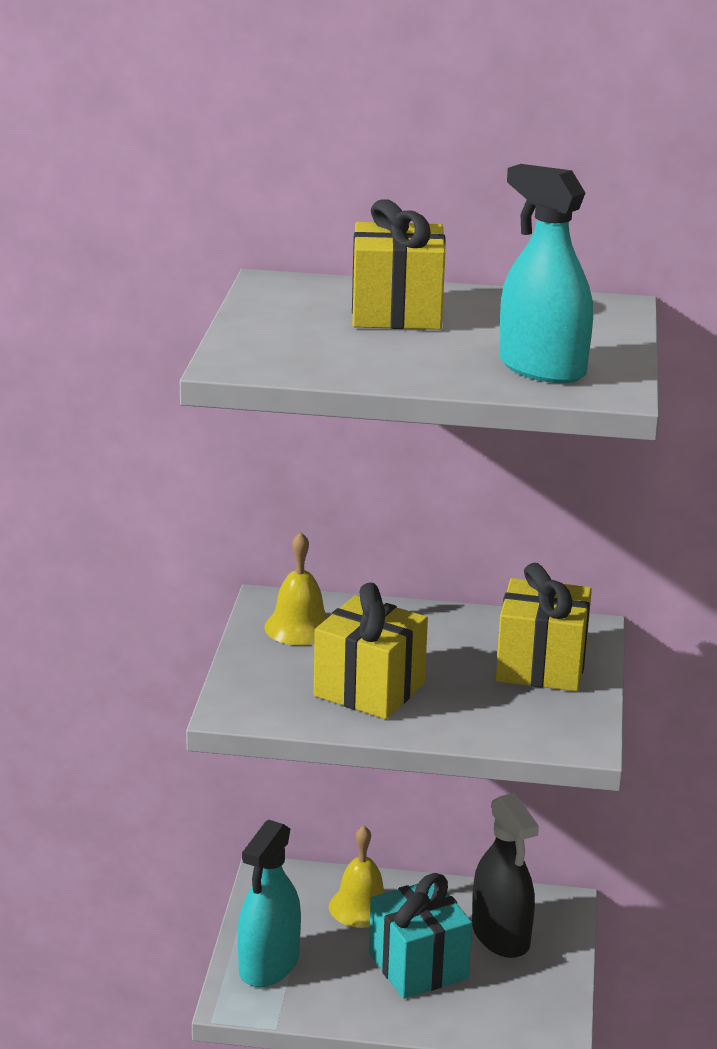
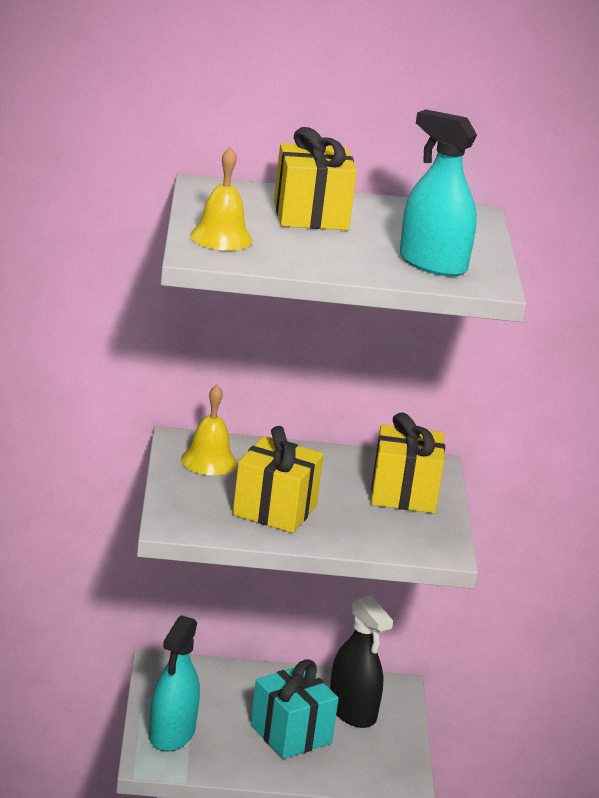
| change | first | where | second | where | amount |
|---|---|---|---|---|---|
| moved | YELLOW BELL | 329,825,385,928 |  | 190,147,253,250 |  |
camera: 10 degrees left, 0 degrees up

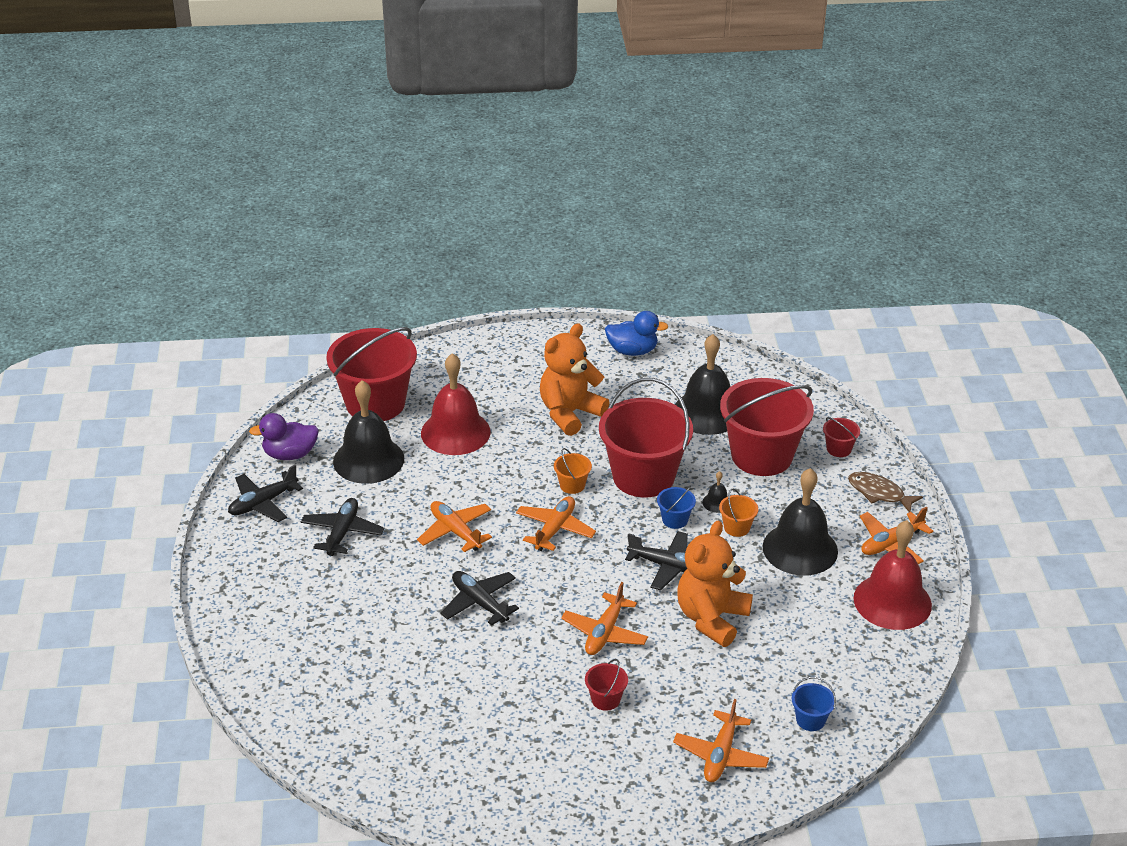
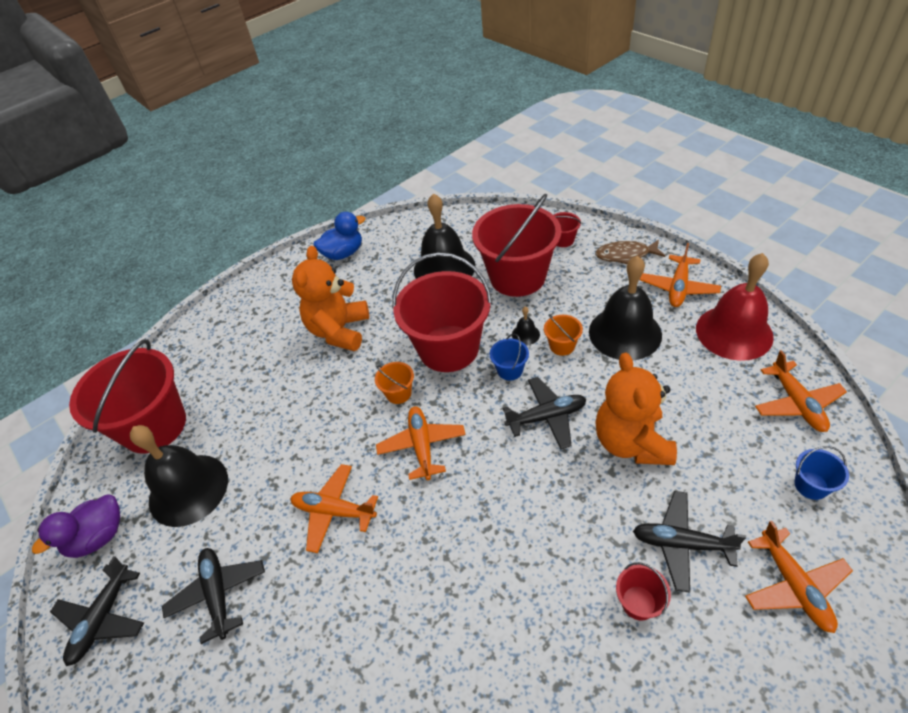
| change | first | where | second | where | amount |
|---|---|---|---|---|---|
| removed | RED BELL | 421,353,491,455 |  |  |  |
| moved | BLACK PLANE | 441,571,519,626 |  | 633,491,746,593 |  |
| moved | ORANGE PLANE | 561,582,648,655 |  | 755,350,847,432 |  |
camera: 30 degrees left, 10 degrees up

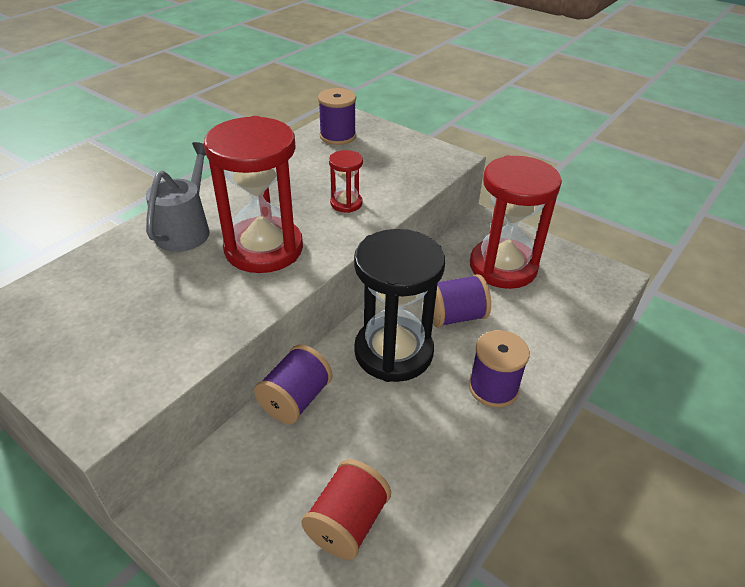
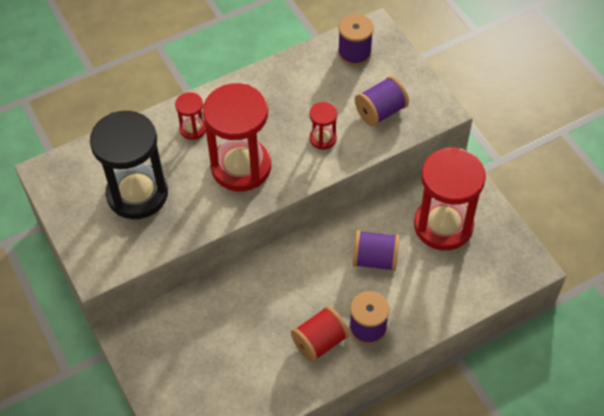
| change | first | where | second | where | amount |
|---|---|---|---|---|---|
| moved | PURPLE SPOOL | 254,345,332,424 |  | 355,76,409,126 |  |
| moved | RED SPOOL | 301,459,391,560 |  | 291,306,349,362 |  |
| moved | BLACK HOURGLASS | 354,229,445,382 |  | 90,111,168,219 |  |
| replaced | GREY WATERING CAN | 146,142,210,252 | RED HOURGLASS | 175,92,206,140 |  |
camera: 25 degrees right, 15 degrees up

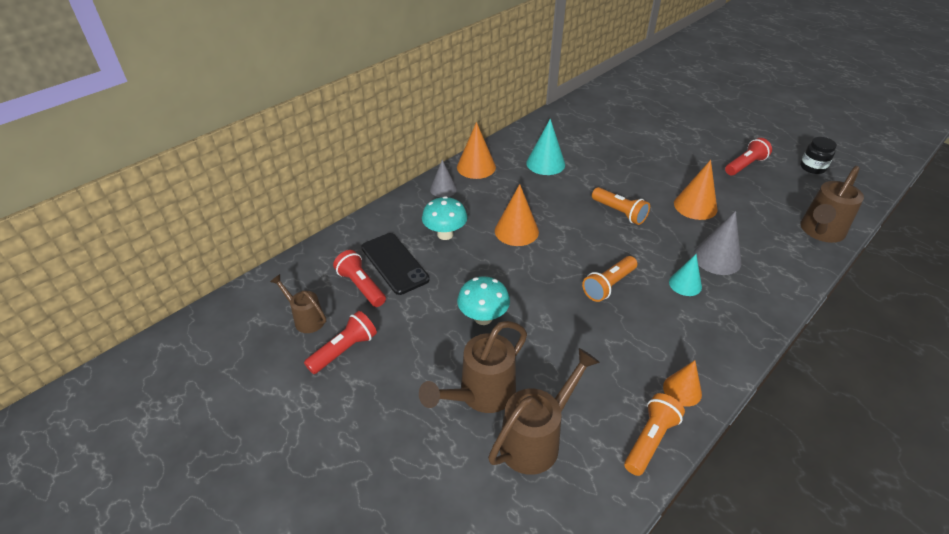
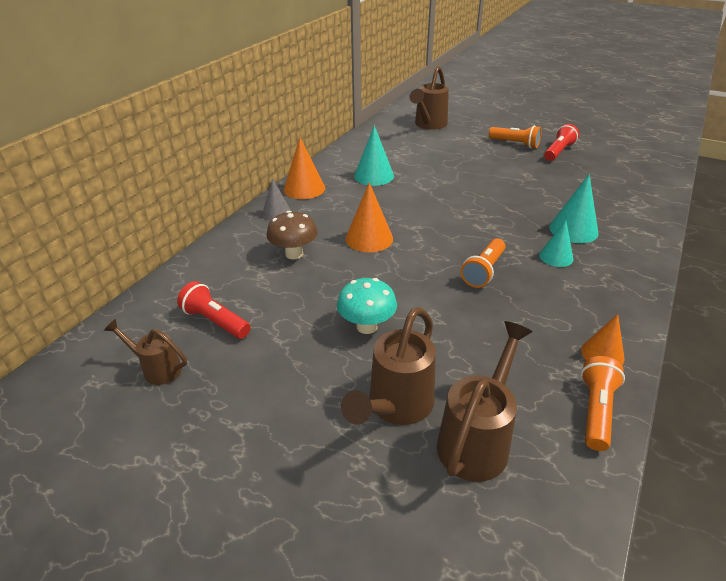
| change | first | where | second | where | amount |
|---|---|---|---|---|---|
| removed | RED FLASHLIGHT | 304,311,377,374 |  |  |  |
| removed | BLACK PHONE | 361,233,430,295 |  |  |  |
| removed | ORANGE CONE | 674,160,718,220 |  |  |  |
| removed | BLACK JAR | 800,137,837,174 |  |  |  |
| moved | ORANGE FLASHLIGHT | 592,187,650,225 |  | 489,125,541,148 |  |
| moved | BROWN WATERING CAN | 800,166,864,243 |  | 410,66,449,130 |  |
| recoloured | TURQUOISE MUSHROOM | 422,196,467,240 | BROWN MUSHROOM | 267,211,318,259 |  |
| recoloured | GREY CONE | 693,211,742,275 | TURQUOISE CONE | 549,174,598,243 |  |
camera: 15 degrees left, 5 degrees down

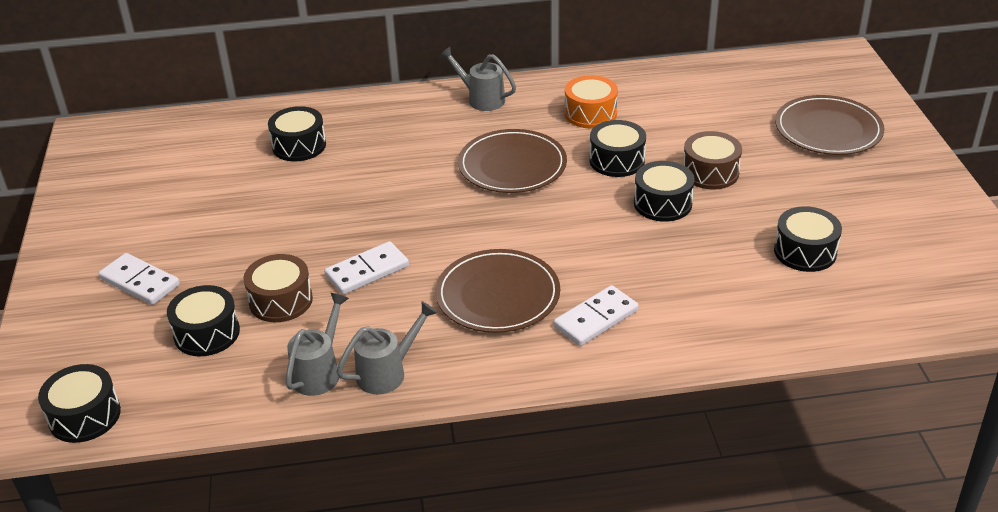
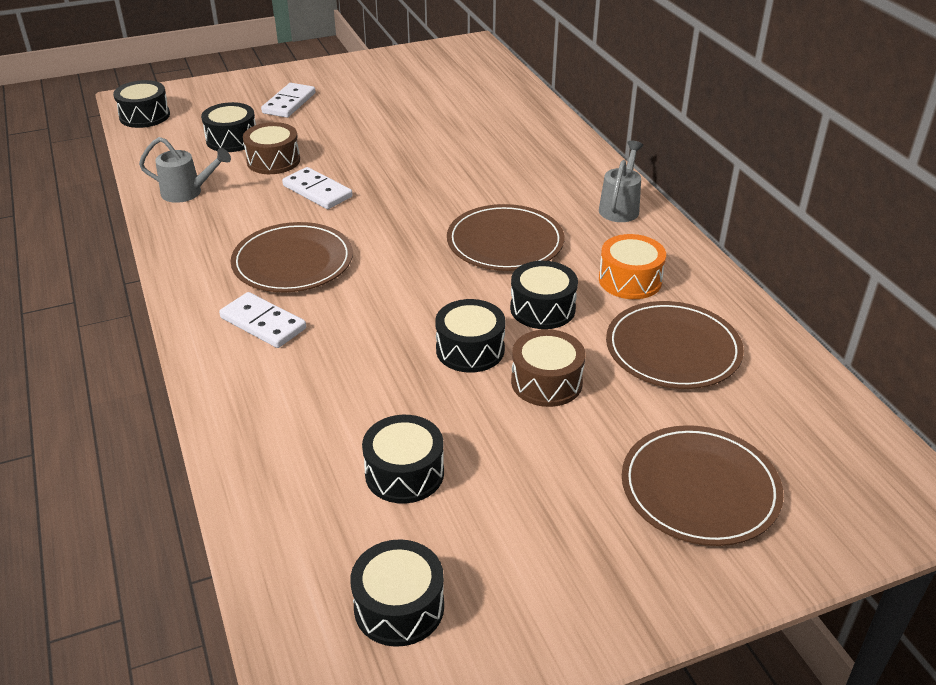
| change | first | where | second | where | amount |
|---|---|---|---|---|---|
| removed | GREY WATERING CAN | 336,301,438,394 |  |  |  |
| added |  |  | BROWN PLATE | 606,301,744,389 |  |
| moved | BLACK DRUM | 268,106,326,162 |  | 350,539,444,647 |  |
camera: 75 degrees right, 0 degrees up

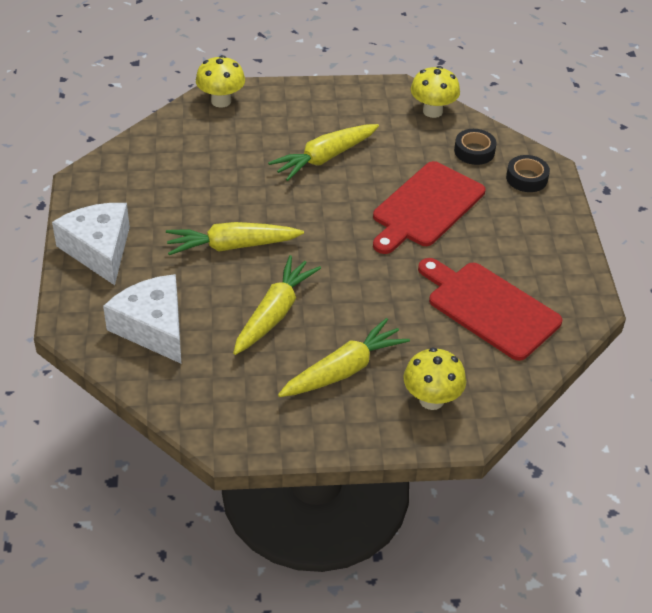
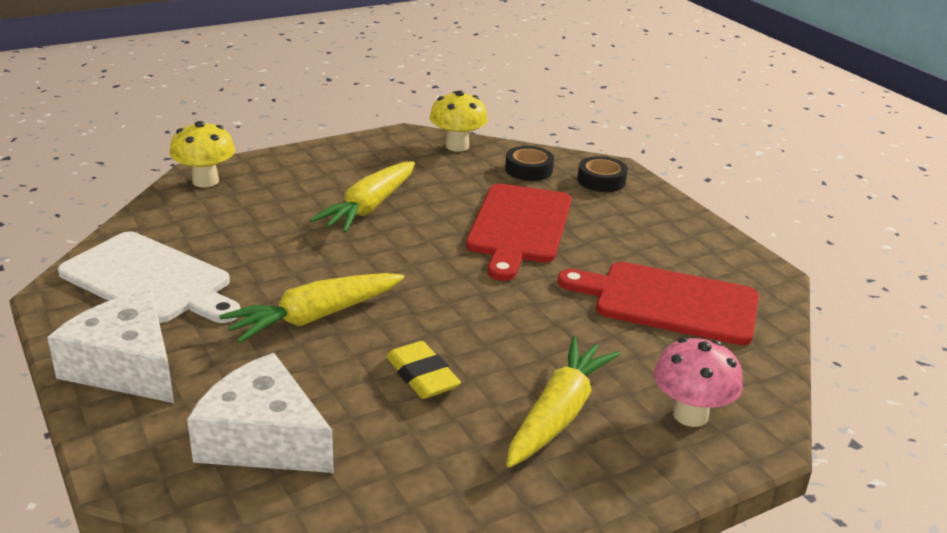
| change | first | where | second | where | amount |
|---|---|---|---|---|---|
| added |  |  | WHITE CUTTING BOARD | 58,231,241,323 |  |
| replaced | YELLOW CARROT | 233,255,321,355 | YELLOW ERASER | 386,341,461,399 |  |
| recoloured | YELLOW MUSHROOM | 403,347,466,410 | PINK MUSHROOM | 654,337,743,427 |  |
camera: 25 degrees left, 15 degrees down

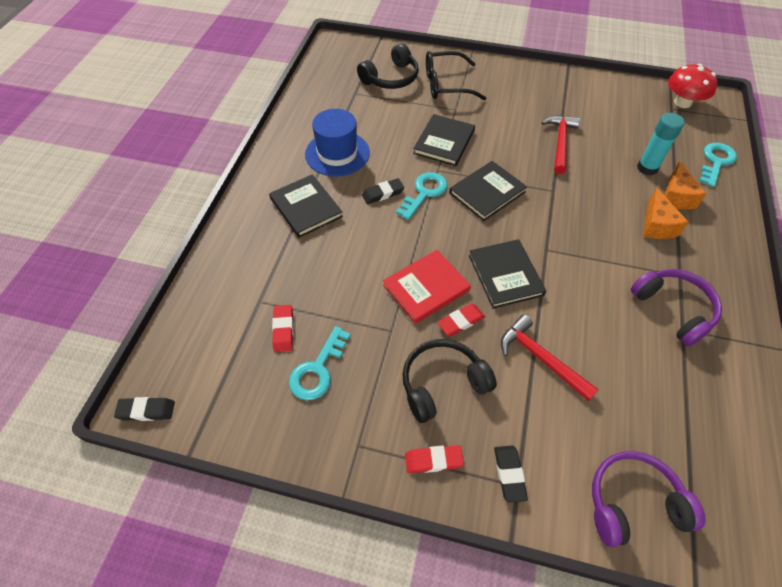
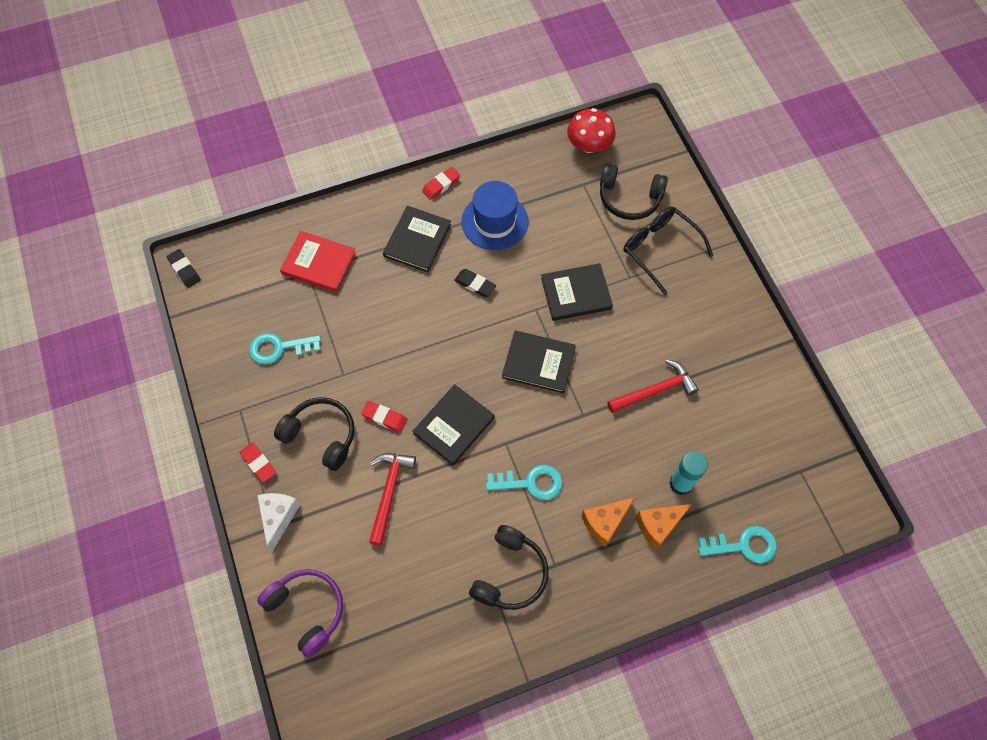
| change | first | where | second | where | amount |
|---|---|---|---|---|---|
| moved | RED ERASER | 272,305,293,352 |  | 422,167,460,200 |  |
| moved | RED BOOK | 383,250,471,324 |  | 280,231,356,292 |  |
| moved | TURQUOISE KEY | 396,172,448,220 |  | 486,465,562,500 |  |
| moved | RED MUSHROOM | 668,64,718,108 |  | 567,108,616,153 |  |
| replaced | BLACK ERASER | 494,446,528,503 | WHITE CHEESE | 257,493,300,552 |  |
| recoloured | PURPLE HEADPHONES | 631,269,722,347 | BLACK HEADPHONES | 469,525,549,610 |  |
camera: 55 degrees right, 10 degrees up

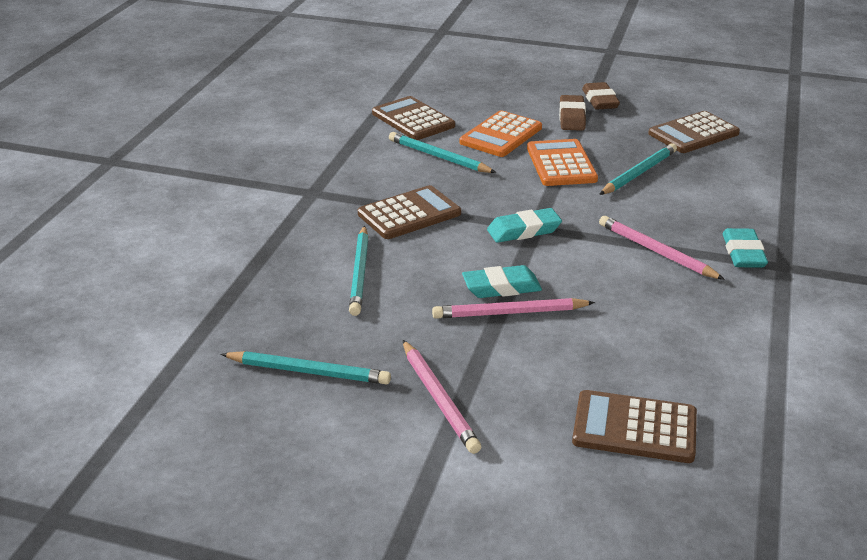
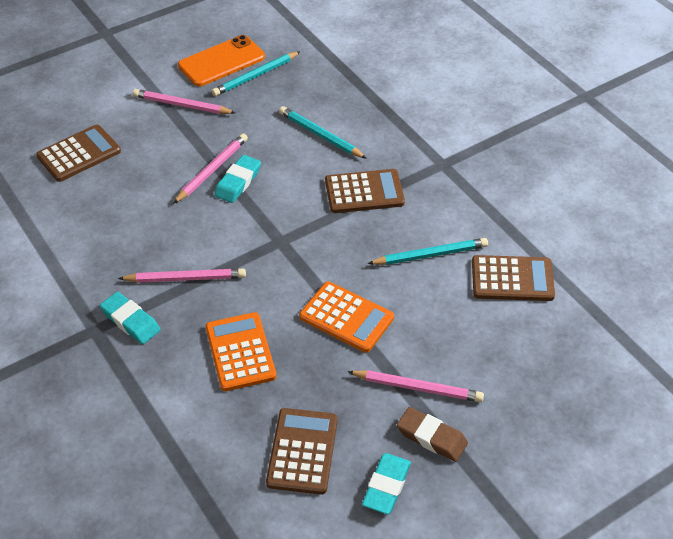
| change | first | where | second | where | amount |
|---|---|---|---|---|---|
| removed | TURQUOISE PENCIL | 599,143,677,195 |  |  |  |
| added |  |  | ORANGE PHONE | 178,35,265,86 |  |
| moved | ORANGE CALCULATOR | 460,110,542,157 |  | 206,312,277,391 |  |
| moved | TURQUOISE ERASER | 487,208,562,243 |  | 362,453,411,514 |  |
| replaced | BROWN ERASER | 559,95,586,131 | PINK PENCIL | 348,370,484,402 |  |
| turned | BROWN CALCULATOR | 358,185,461,239 |  | 325,169,405,213 | 105 degrees counterclockwise |
camera: 130 degrees right, 15 degrees up

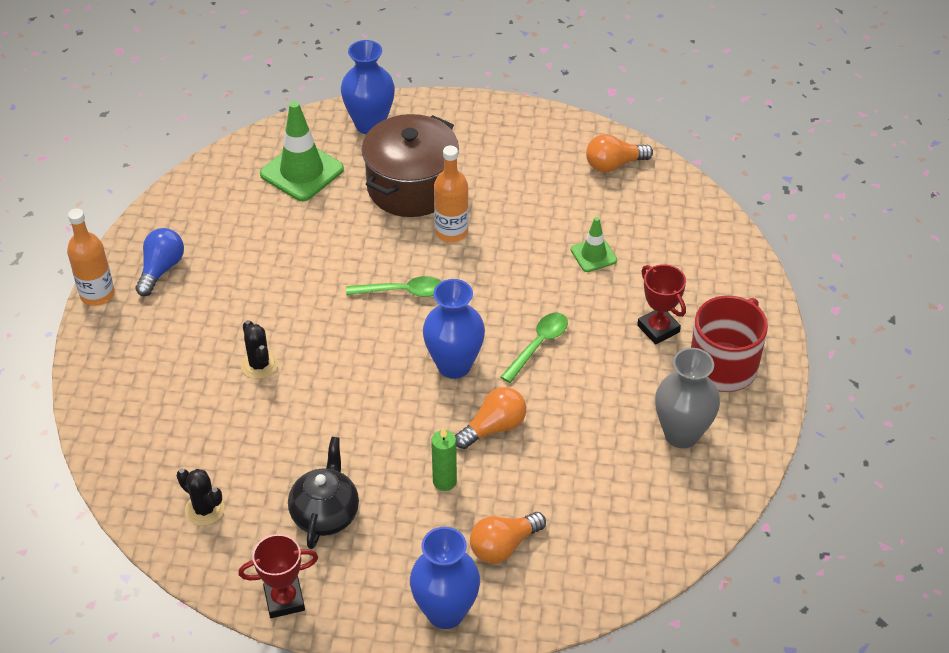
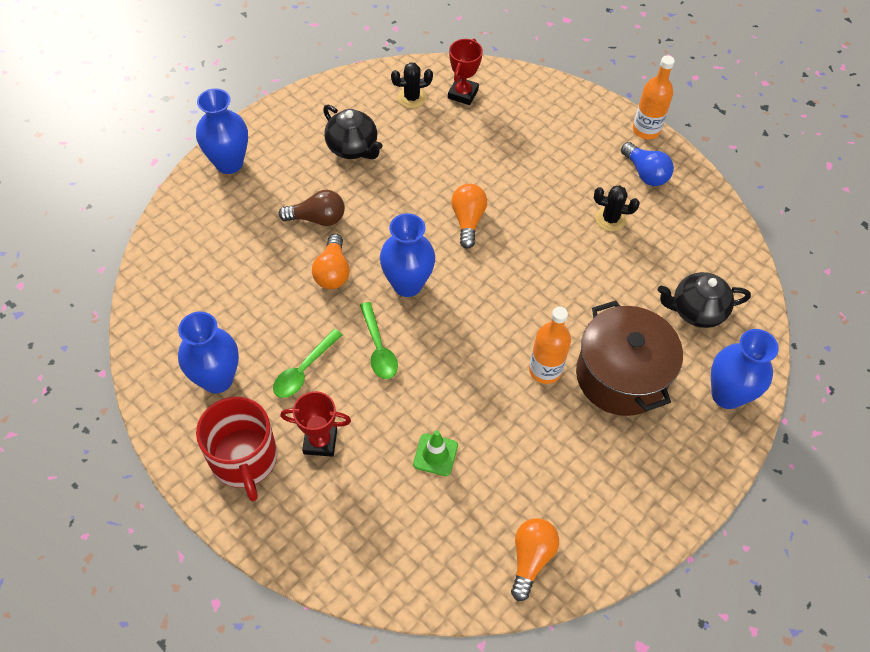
| change | first | where | second | where | amount |
|---|---|---|---|---|---|
| moved | RED TROPHY | 238,534,318,618 |  | 448,39,483,105 |  |
| moved | BLACK CACTUS | 241,320,278,379 |  | 594,185,640,231 |  |
| moved | GREEN SPOON | 346,276,441,297 |  | 273,329,342,398 |  |
| moved | ORANGE LIGHT BULB | 470,512,546,563 |  | 451,184,487,249 |  |
| replaced | GREEN TRAFFIC CONE | 260,101,344,201 | BLACK TEAPOT | 657,272,751,328 |  |
| replaced | GREEN CANDLE | 431,427,457,491 | BROWN LIGHT BULB | 278,190,345,226 |  |
| recoloured | GREY VASE | 655,348,720,448 | BLUE VASE | 178,312,239,393 |  |
camera: 125 degrees right, 10 degrees up

